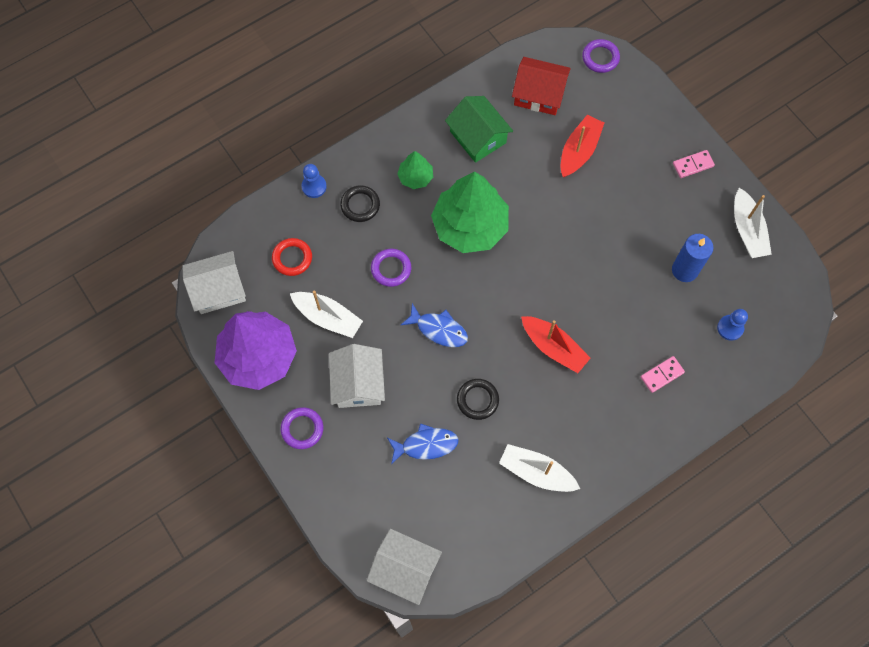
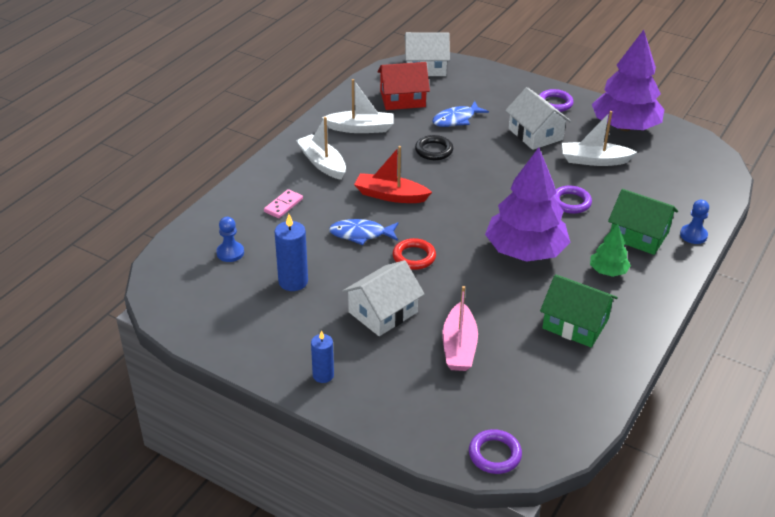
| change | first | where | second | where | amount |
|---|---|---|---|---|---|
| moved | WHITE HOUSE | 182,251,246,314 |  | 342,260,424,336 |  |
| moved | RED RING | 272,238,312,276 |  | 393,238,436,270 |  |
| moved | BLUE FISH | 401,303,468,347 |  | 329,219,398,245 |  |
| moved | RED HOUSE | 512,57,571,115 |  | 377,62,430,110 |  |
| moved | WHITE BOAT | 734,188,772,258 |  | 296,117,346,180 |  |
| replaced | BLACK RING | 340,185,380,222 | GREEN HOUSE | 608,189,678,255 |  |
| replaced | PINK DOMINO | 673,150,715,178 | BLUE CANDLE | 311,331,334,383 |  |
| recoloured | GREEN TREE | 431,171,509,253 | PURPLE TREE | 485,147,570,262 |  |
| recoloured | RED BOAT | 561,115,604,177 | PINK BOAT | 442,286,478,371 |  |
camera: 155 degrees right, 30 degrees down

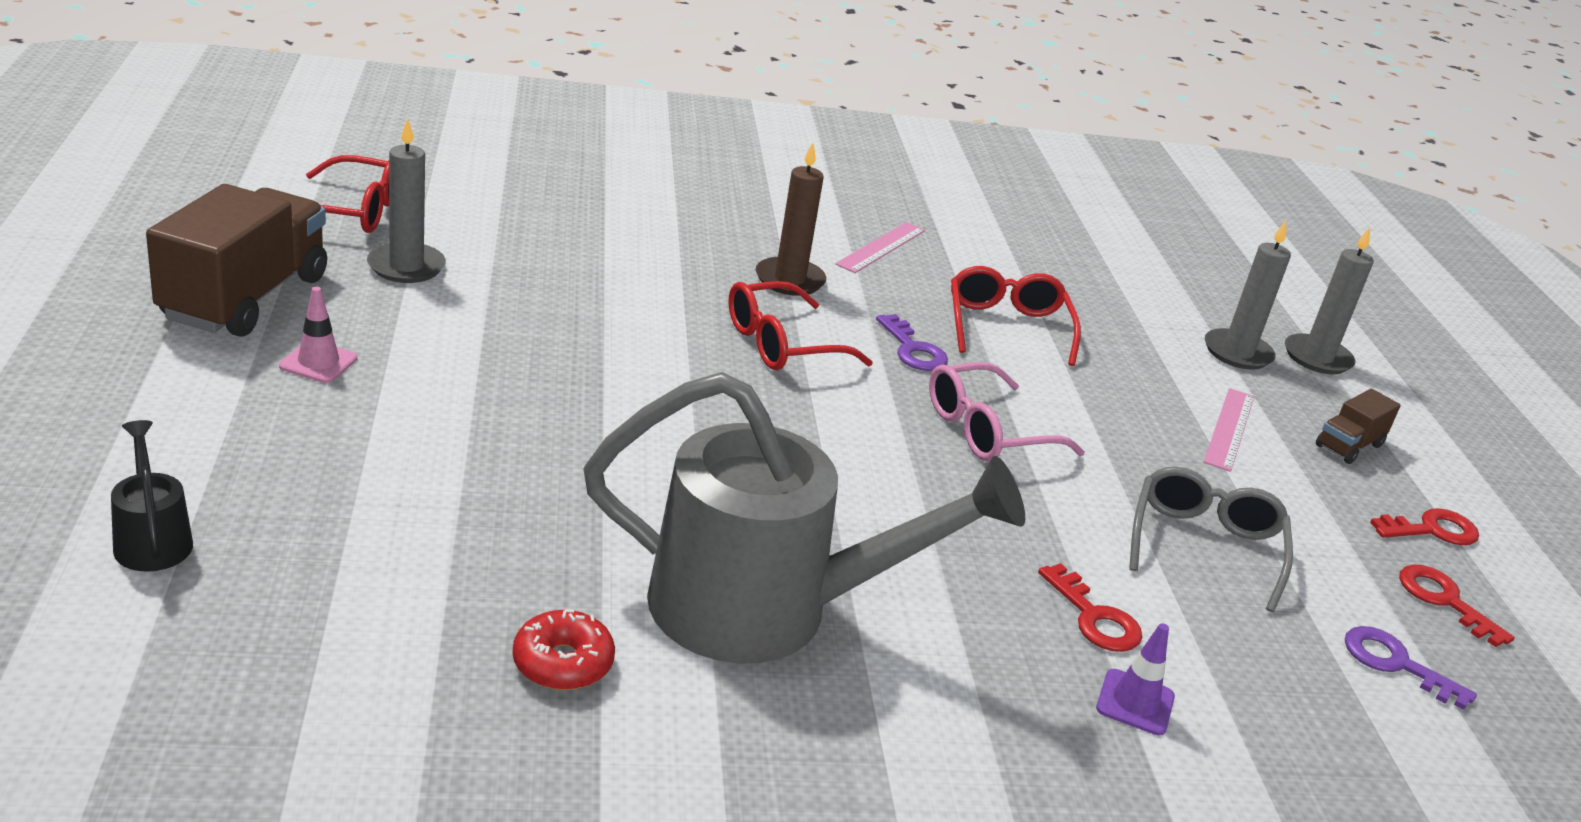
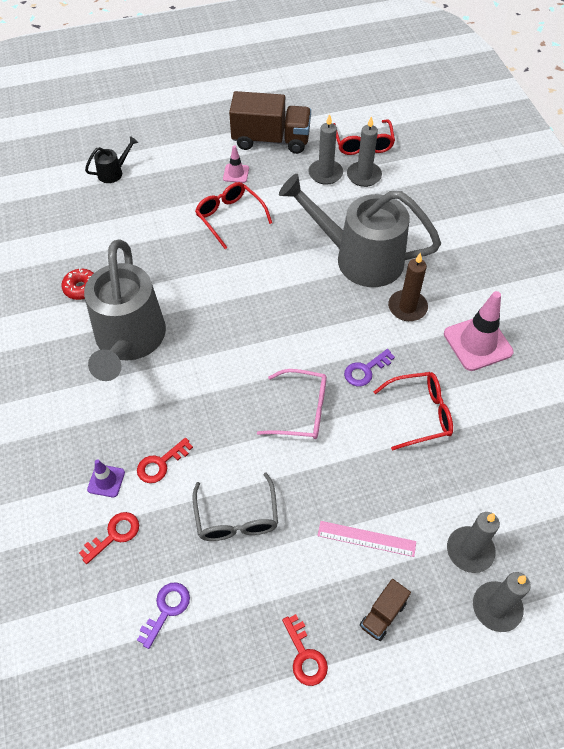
| change | first | where | second | where | amount |
|---|---|---|---|---|---|
| added |  |  | GREY WATERING CAN | 279,174,441,287 |  |
| added |  |  | GREY CANDLE | 347,116,382,187 |  |
| moved | RED GLASSES | 728,281,873,370 |  | 195,182,272,249 |  |
| moved | RED KEY | 1399,565,1515,647 |  | 79,512,139,564 |  |
| replaced | PINK RULER | 835,222,925,273 | PINK TRAFFIC CONE | 444,291,514,371 |  |
| turned | PINK GLASSES | 929,362,1085,462 |  | 257,369,327,439 | 135 degrees clockwise |
| turned | GREY GLASSES | 1129,467,1293,612 |  | 192,473,278,541 | 75 degrees clockwise |
| turned | BROWN TRUCK | 1316,389,1401,464 |  | 360,579,411,641 | 90 degrees counterclockwise |
camera: 85 degrees right, 25 degrees up

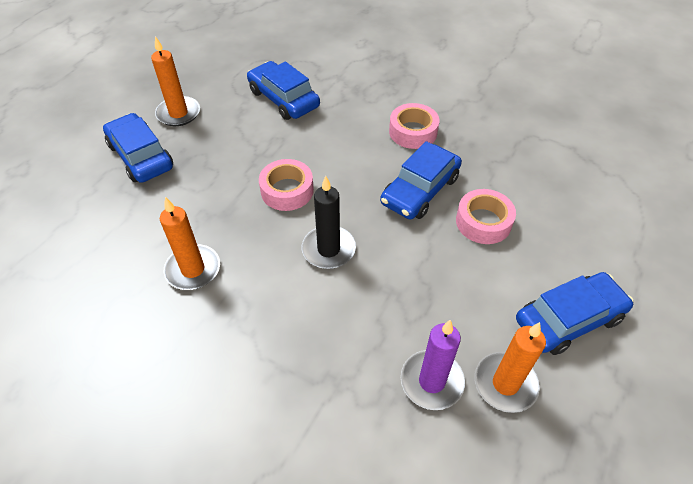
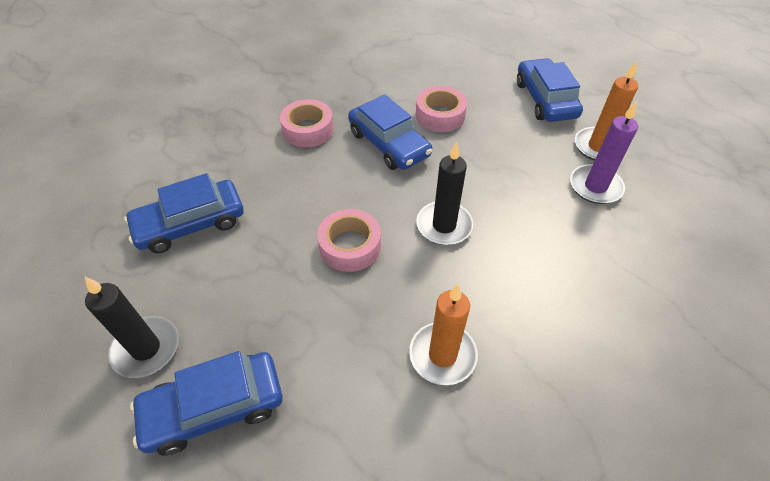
| change | first | where | second | where | amount |
|---|---|---|---|---|---|
| recoloured | ORANGE CANDLE | 151,36,200,126 | BLACK CANDLE | 85,277,179,378 |  |
camera: 75 degrees left, 0 degrees up

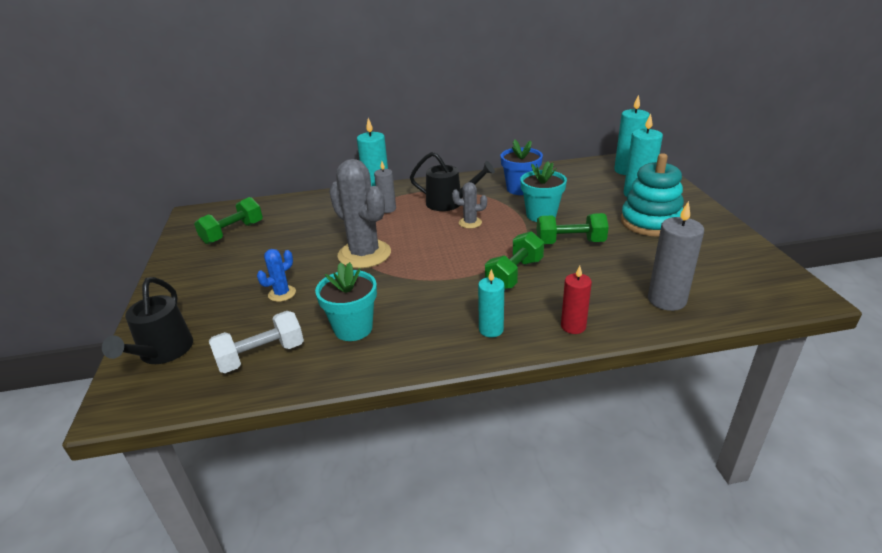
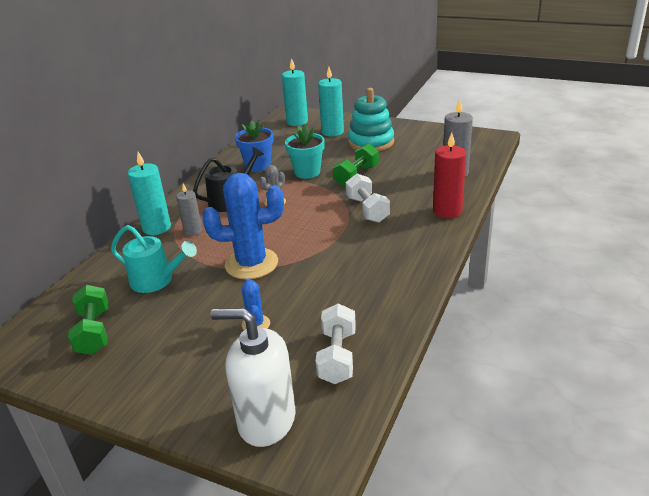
| change | first | where | second | where | amount |
|---|---|---|---|---|---|
| removed | TURQUOISE FLOWER POT | 315,262,377,341 |  |  |  |
| removed | TURQUOISE CANDLE | 478,269,504,338 |  |  |  |
| added |  |  | TURQUOISE WATERING CAN | 111,225,197,293 |  |
| replaced | BLACK WATERING CAN | 102,277,193,364 | WHITE SOAP DISPENSER | 211,308,295,447 |  |
| recoloured | GREY CACTUS | 329,159,391,268 | BLUE CACTUS | 202,173,284,279 |  |
| recoloured | GREEN DUMBBELL | 485,231,544,289 | WHITE DUMBBELL | 346,174,390,223 |  |
| resized | RED CANDLE | 561,266,592,334 |  | 433,132,466,218 | x1.57 |
camera: 55 degrees left, 0 degrees up

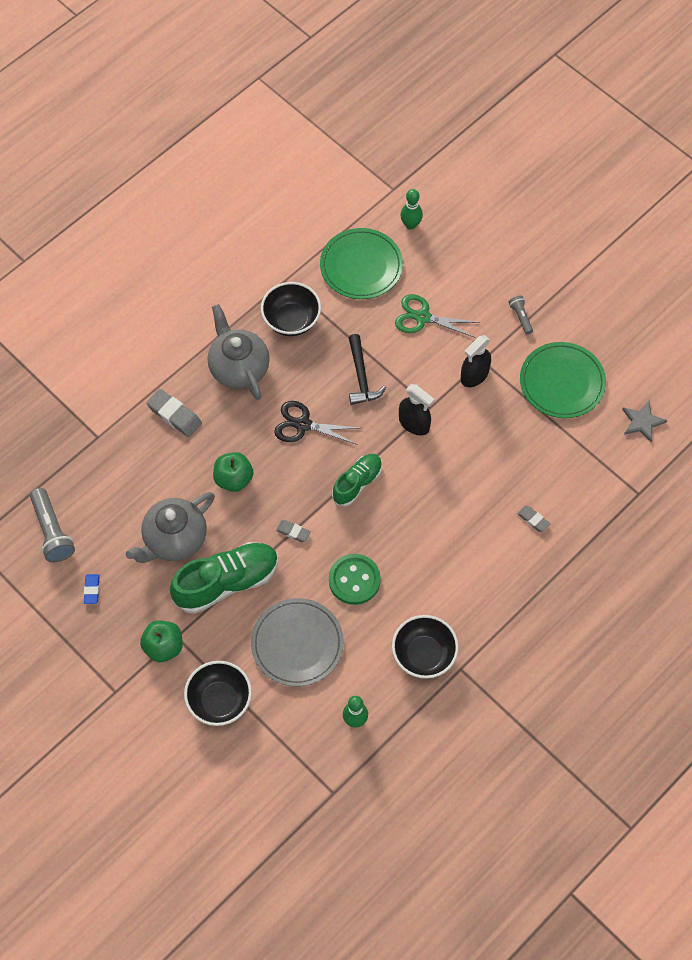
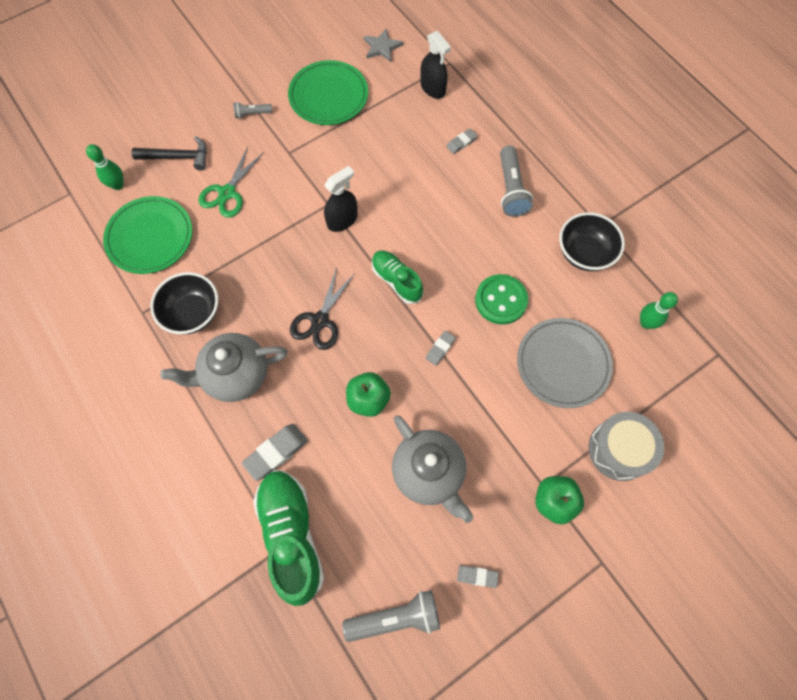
| change | first | where | second | where | amount |
|---|---|---|---|---|---|
| added |  |  | GREY FLASHLIGHT | 500,145,533,217 |  |
| moved | GREEN SHOE | 170,542,278,614 |  | 253,470,324,606 |  |
| moved | BLACK HAMMER | 349,334,386,405 |  | 131,136,207,171 |  |
| moved | BLACK SPRAY BOTTLE | 461,335,491,387 |  | 420,31,451,99 |  |
| replaced | BLACK BOWL | 184,661,252,726 | GREY DRUM | 589,412,664,481 |  |
| recoloured | BLUE ERASER | 84,574,100,604 | GREY ERASER | 457,565,499,588 |  |
camera: 80 degrees left, 5 degrees up

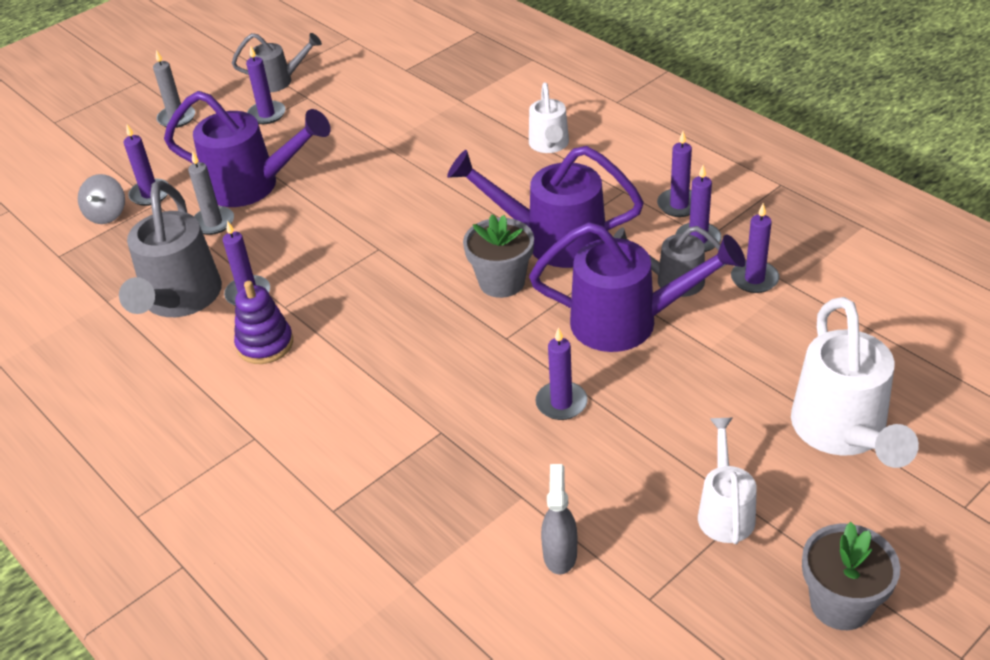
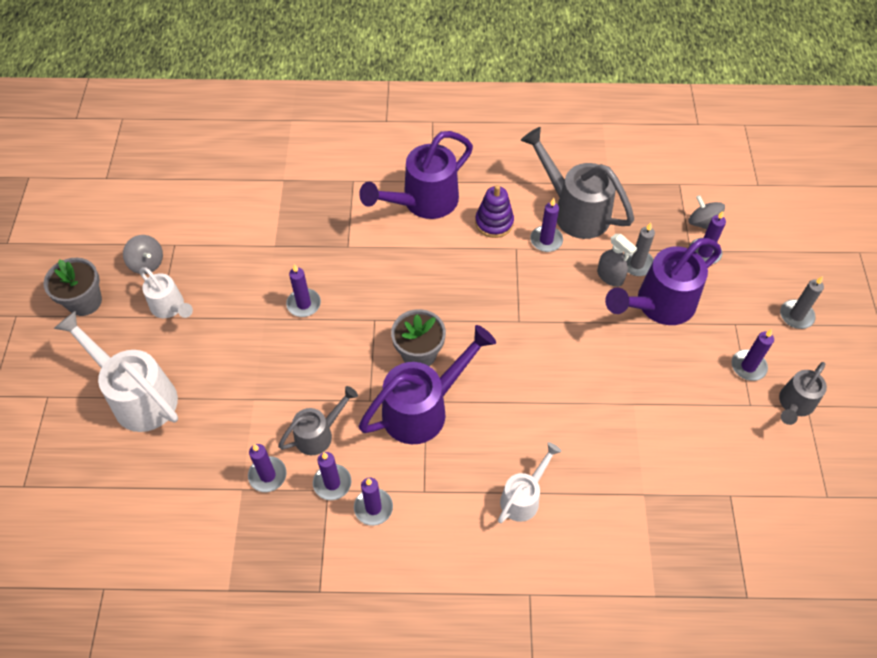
| change | first | where | second | where | amount |
|---|---|---|---|---|---|
| added |  |  | GREY SPINNING TOP | 123,235,163,274 |  |
| moved | PURPLE WATERING CAN | 529,222,746,352 |  | 359,131,473,219 |  |
| moved | GREY SPRAY BOTTLE | 541,464,577,575 |  | 597,234,637,287 |  |
| turned | WHITE WATERING CAN | 529,83,569,153 |  | 498,442,562,523 | 90 degrees clockwise |
camera: 130 degrees right, 15 degrees up

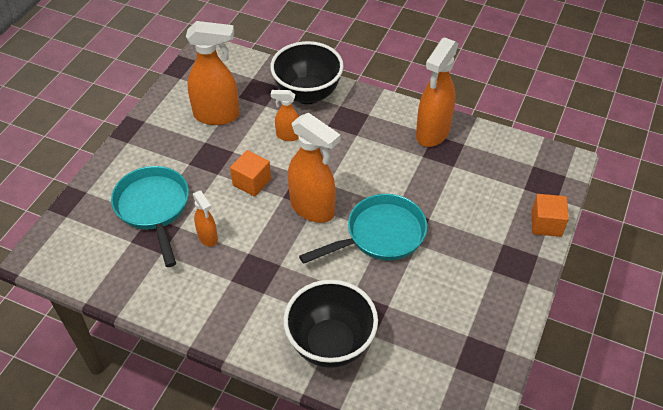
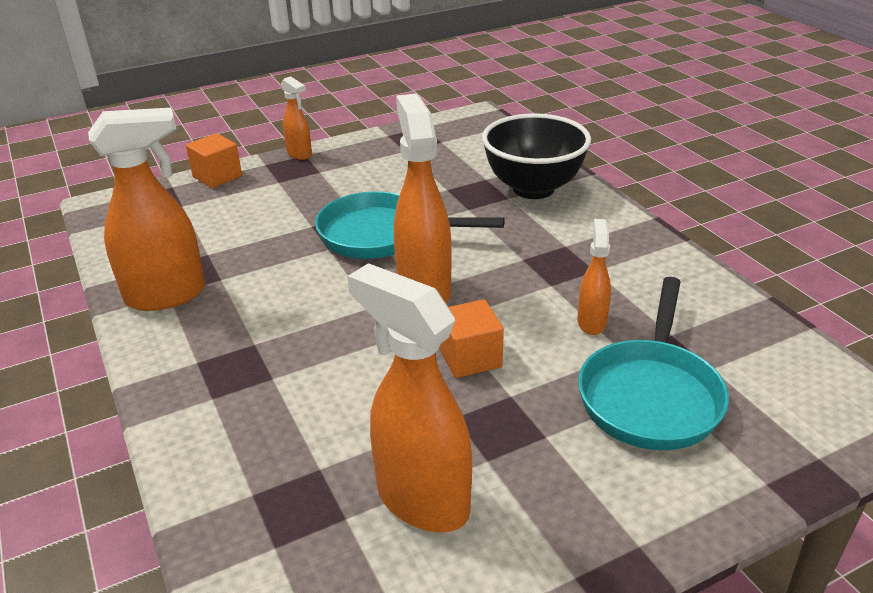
| change | first | where | second | where | amount |
|---|---|---|---|---|---|
| removed | BLACK BOWL | 270,41,344,104 |  |  |  |
| moved | ORANGE SPRAY BOTTLE | 271,90,299,141 |  | 281,76,312,160 |  |
camera: 140 degrees left, 15 degrees down

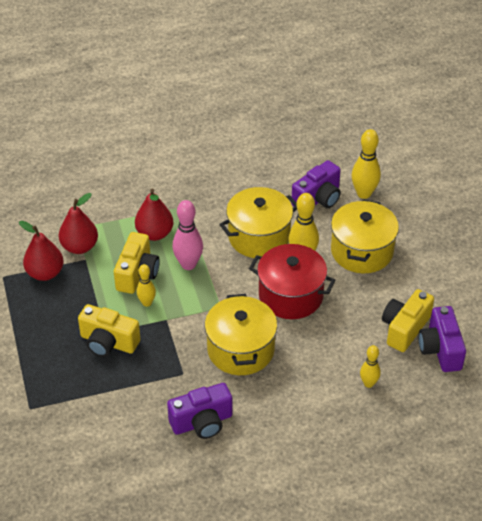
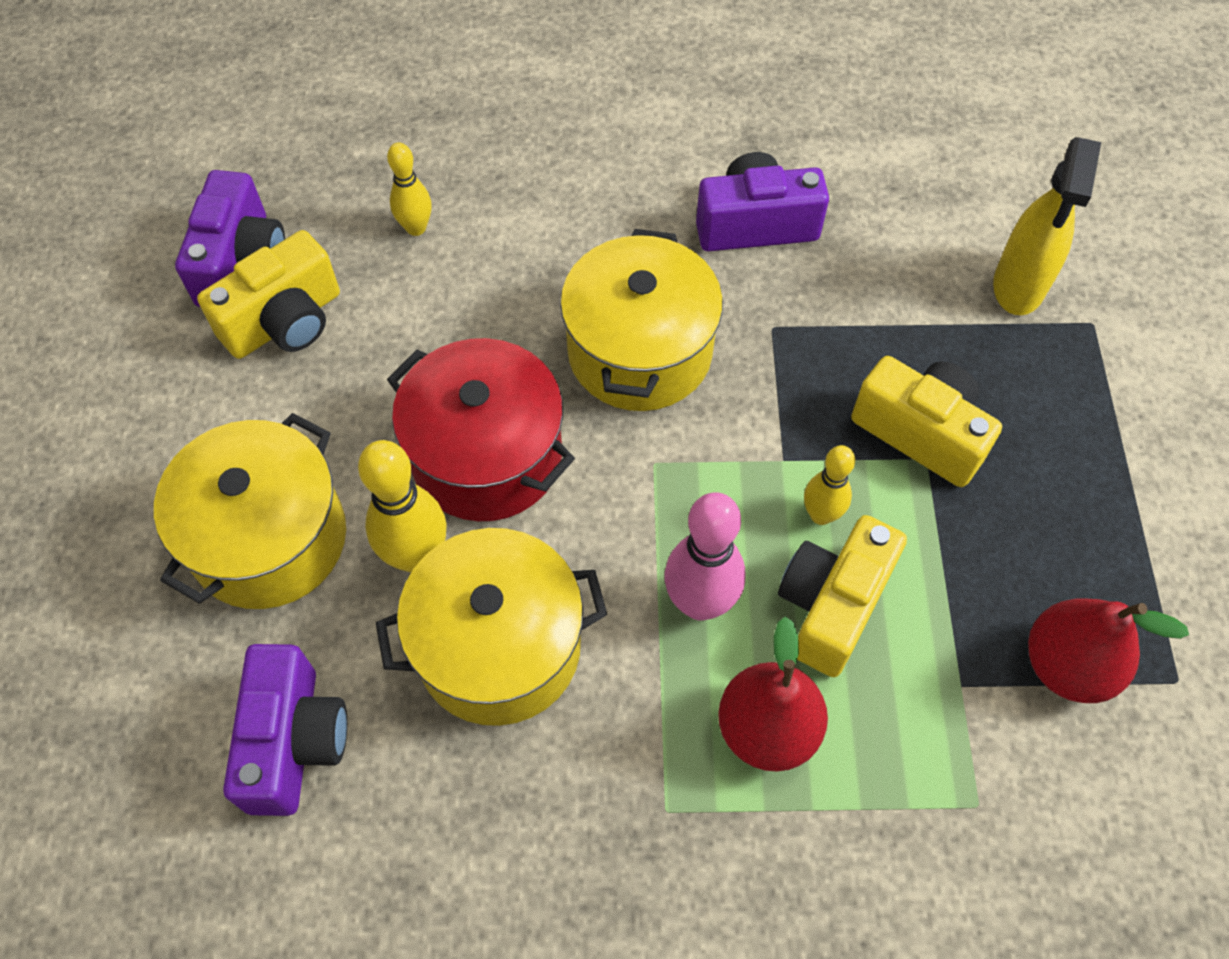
| change | first | where | second | where | amount |
|---|---|---|---|---|---|
| removed | RED PEAR | 59,193,98,254 |  |  |  |
| removed | YELLOW BOWLING PIN | 351,129,381,199 |  |  |  |
| added |  |  | YELLOW SPRAY BOTTLE | 993,137,1101,315 |  |
| turned | PURPLE CAMERA | 291,160,341,208 |  | 223,644,347,816 | 120 degrees clockwise |
camera: 165 degrees left, 15 degrees up

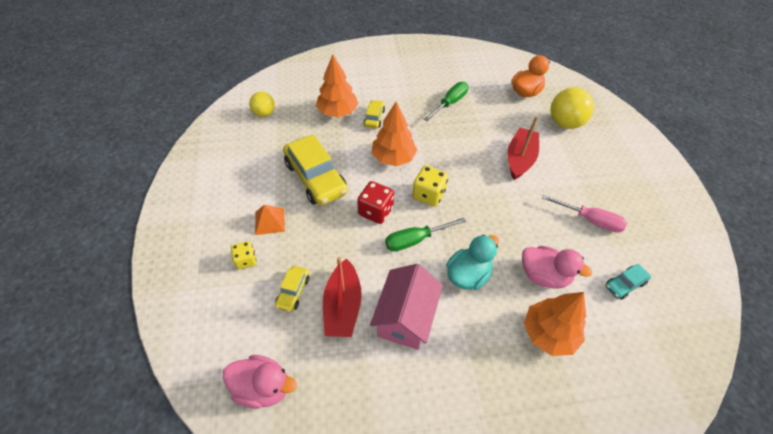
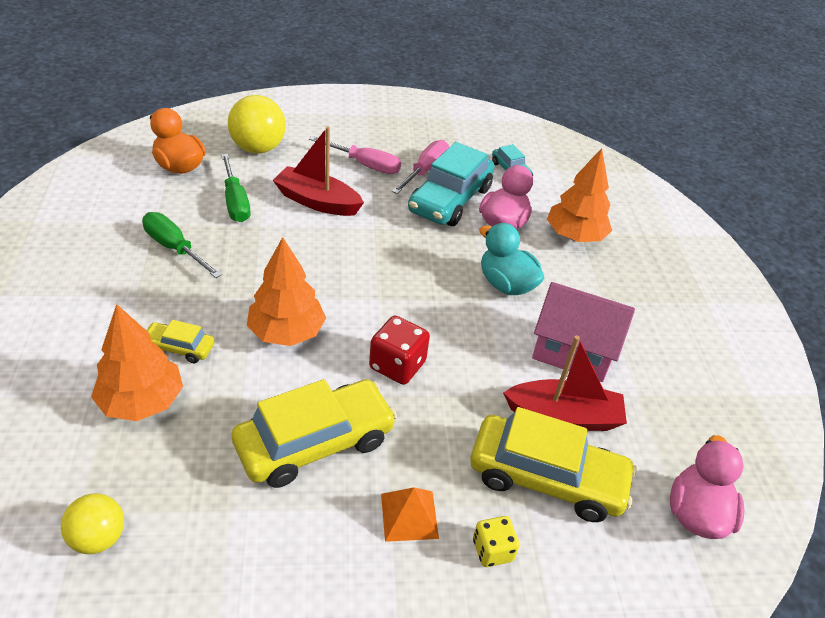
| change | first | where | second | where | amount |
|---|---|---|---|---|---|
| removed | YELLOW DICE | 412,165,448,207 |  |  |  |
| added |  |  | PINK SCREWDRIVER | 309,136,401,174 |  |
| added |  |  | TURQUOISE CAR | 408,142,495,226 |  |
| moved | GREEN SCREWDRIVER | 385,217,466,251 |  | 221,154,251,222 |  |
| resized | YELLOW CAR | 275,266,309,312 |  | 470,407,637,522 | x2.07 |
camera: 90 degrees left, 10 degrees down

